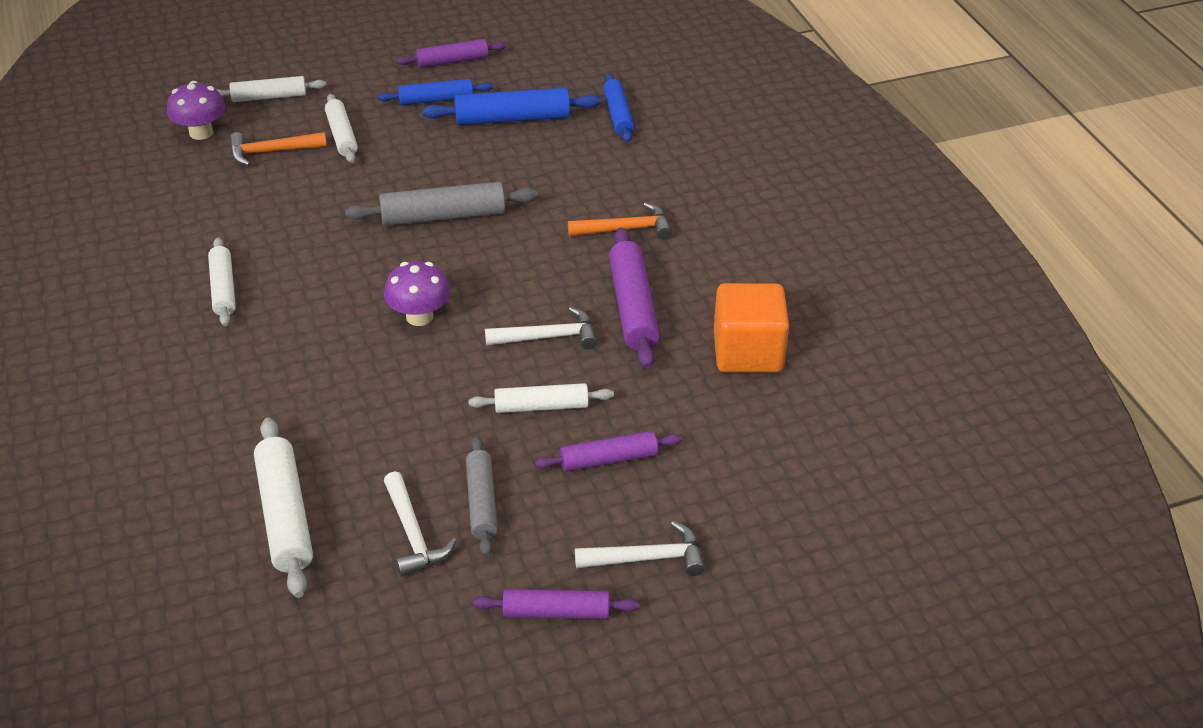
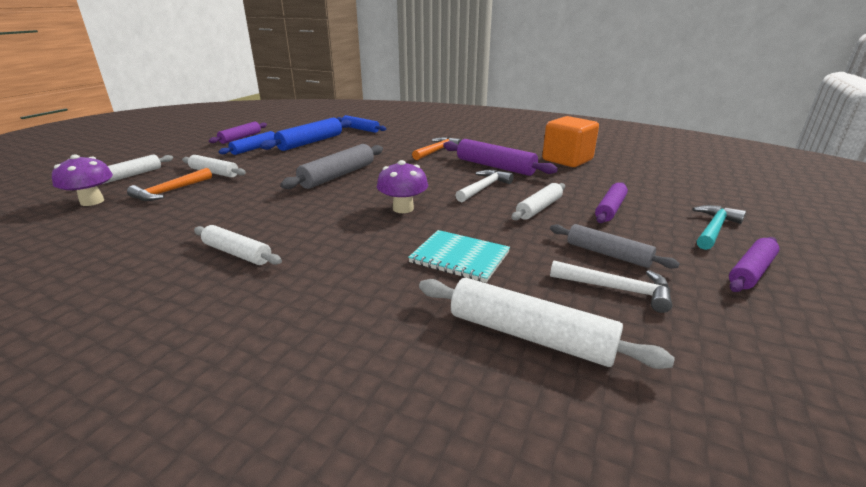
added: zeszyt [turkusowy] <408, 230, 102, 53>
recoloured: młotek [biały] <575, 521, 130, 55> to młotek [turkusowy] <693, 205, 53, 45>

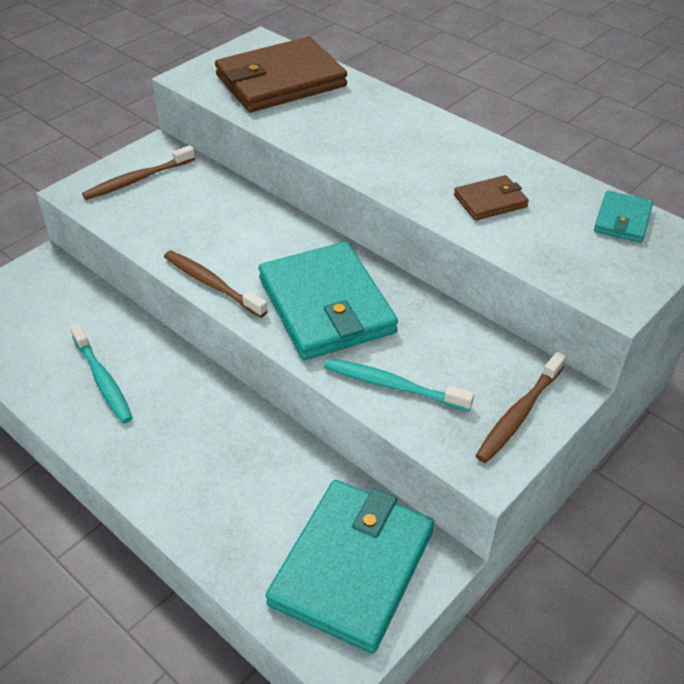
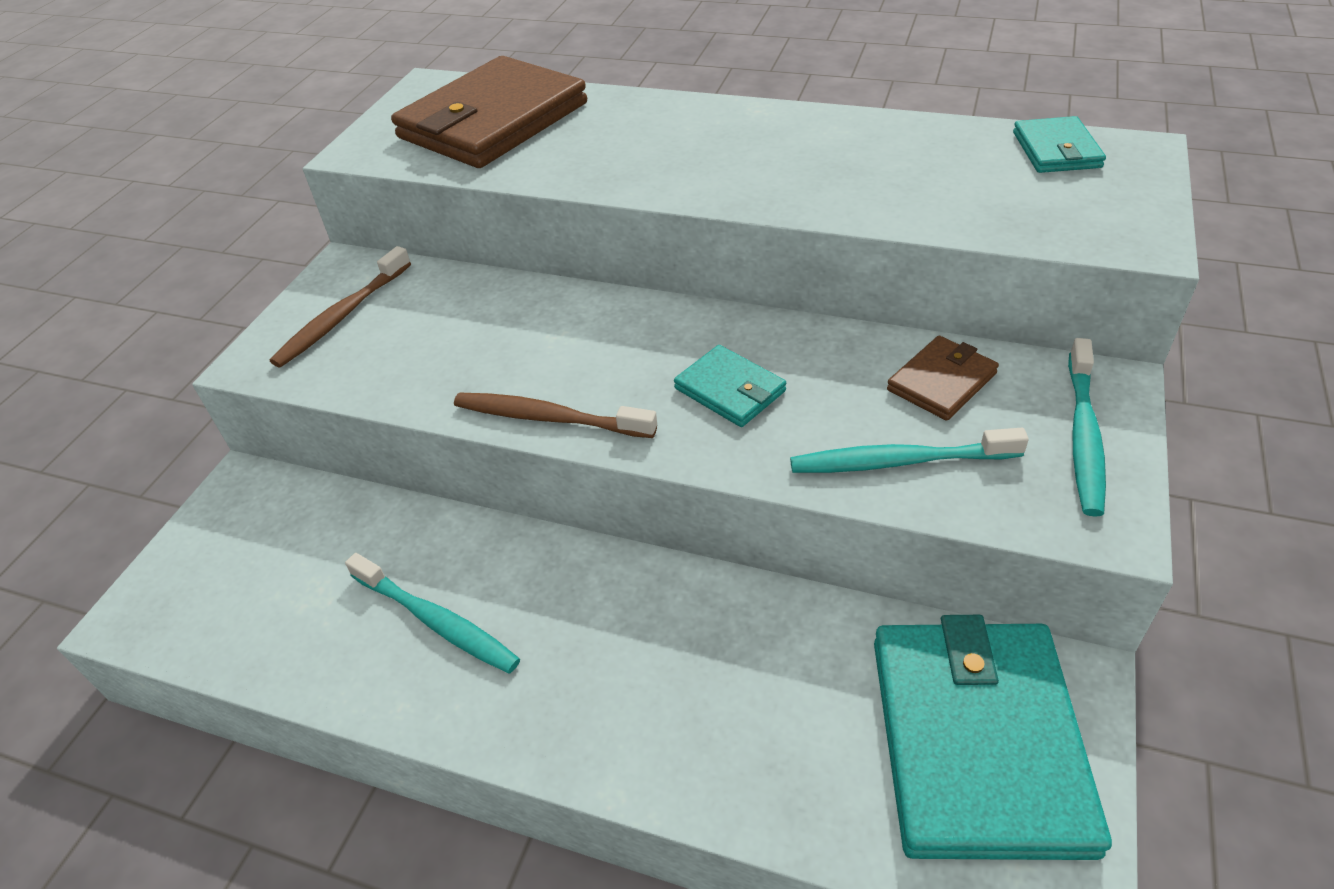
moved: portfel [brązowy] <454, 175, 75, 46> to <887, 336, 112, 85>
recoloured: szczoteczka do zębów [brązowy] <476, 351, 90, 112> to szczoteczka do zębów [turkusowy] <1068, 338, 38, 179>
resized: portfel [turkusowy] <259, 242, 139, 118> = <674, 345, 112, 82> x0.47

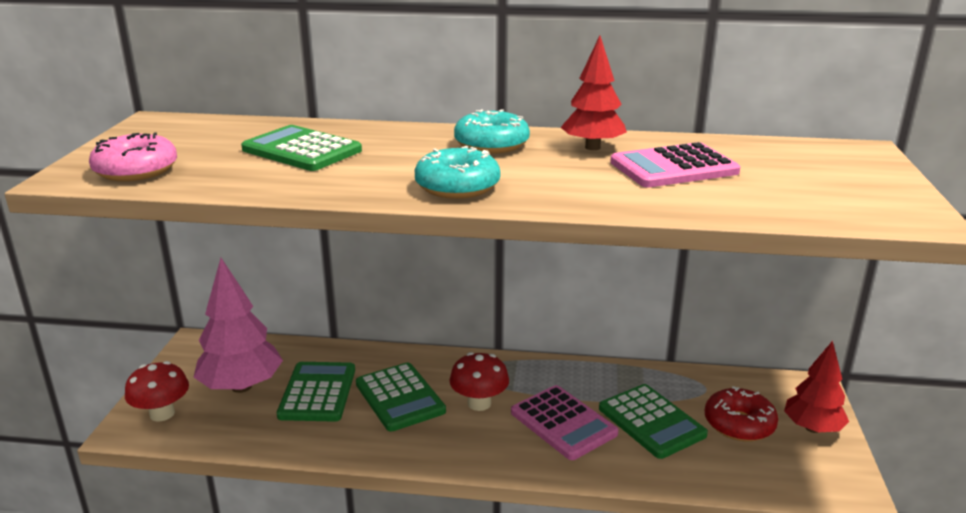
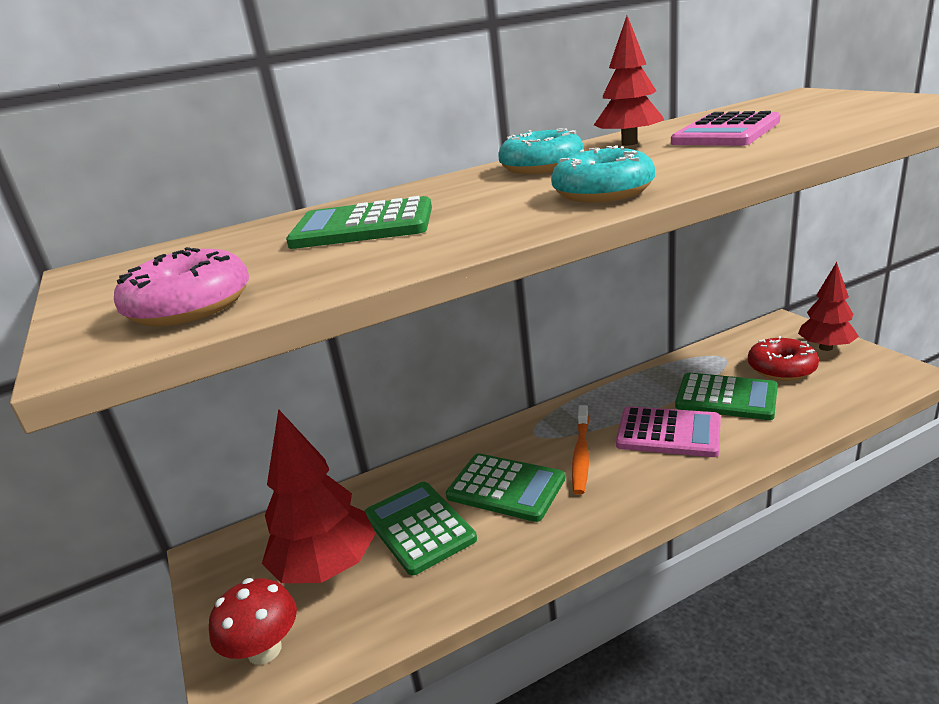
replaced: grzyb [czerwony] <449, 352, 60, 59> to szczoteczka do zębów [pomarańczowy] <572, 405, 17, 90>
recoloured: drzewko [różowy] <194, 258, 89, 135> to drzewko [czerwony] <262, 409, 113, 174>

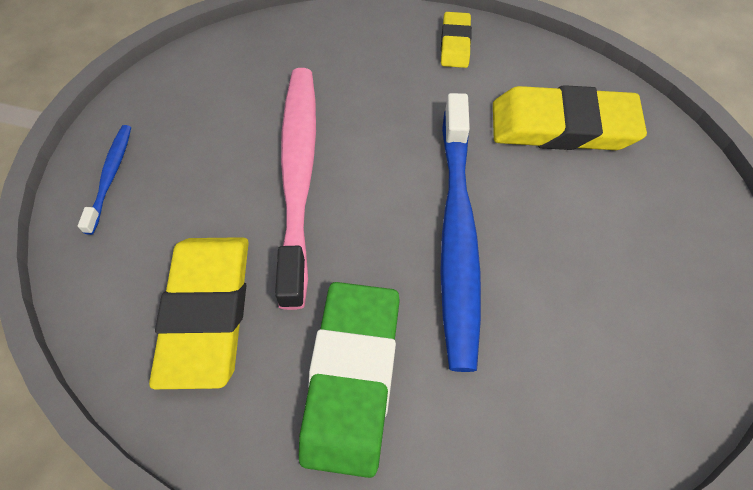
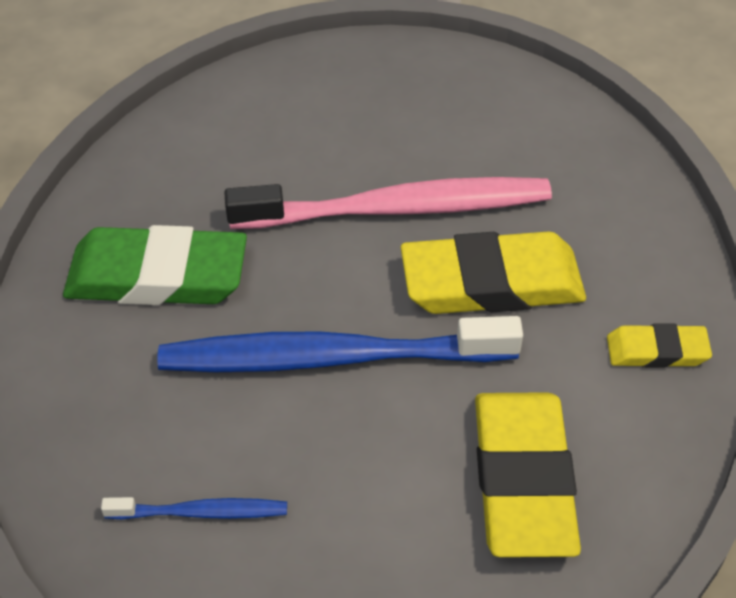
moved: szczoteczka do zębów [niebieski] <78, 125, 53, 110> to <101, 497, 186, 22>; gumka do mazania [żółty] <149, 237, 100, 152> to <401, 232, 185, 82>

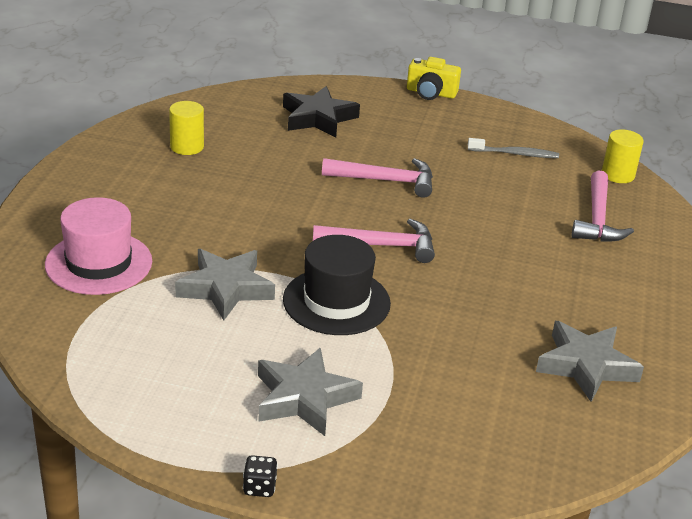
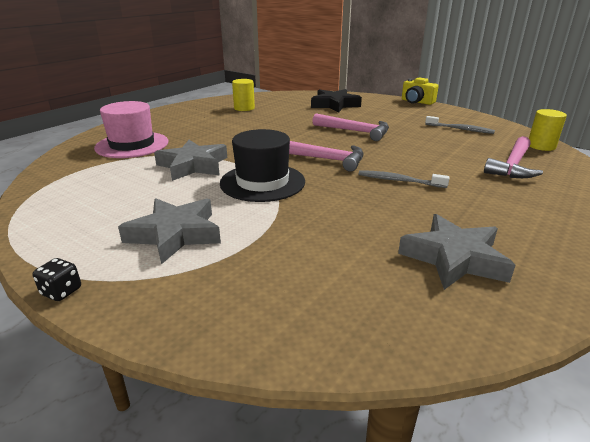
added: szczoteczka do zębów [szary] <359, 170, 91, 18>

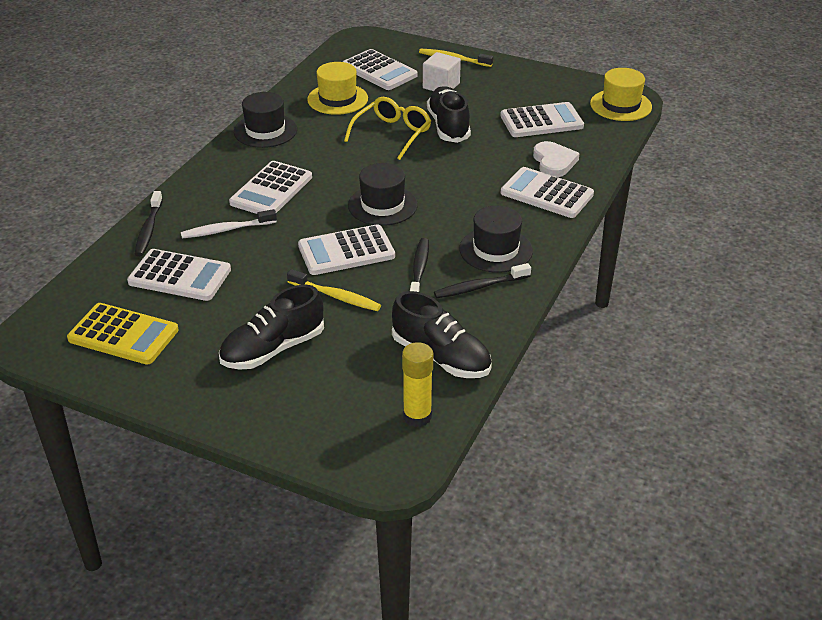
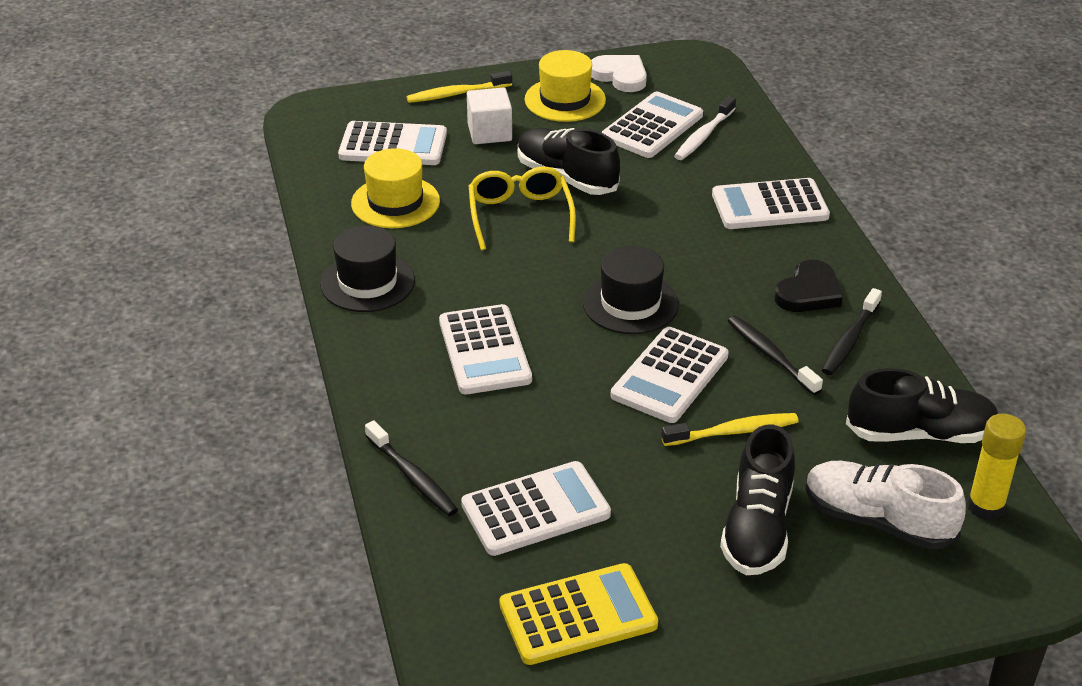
added: but [biały] <805, 461, 161, 89>
moved: kapelusz [żółty] <590, 68, 62, 53> to <525, 50, 81, 72>; serce [biały] <533, 141, 47, 36> to <591, 55, 56, 37>; szczoteczka do zębów [biały] <181, 209, 96, 29> to <674, 96, 62, 64>
replaced: kapelusz [czarny] <459, 206, 74, 67> to serce [czarny] <774, 260, 69, 52>

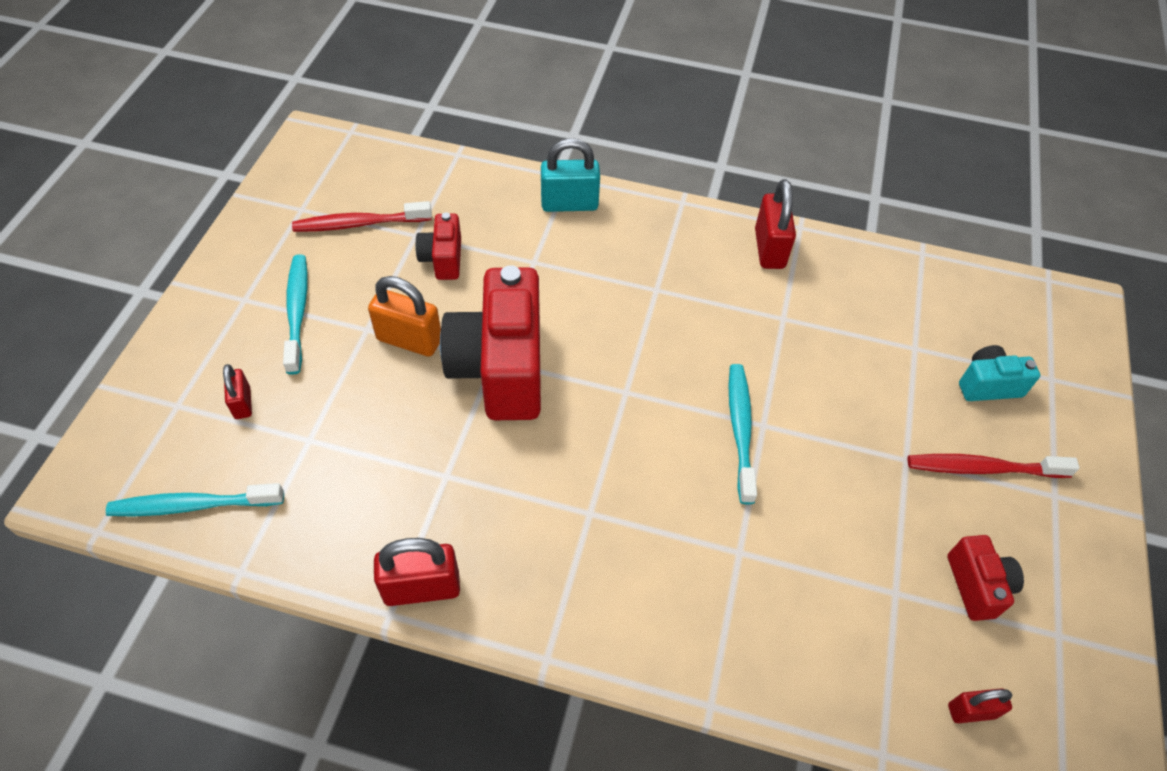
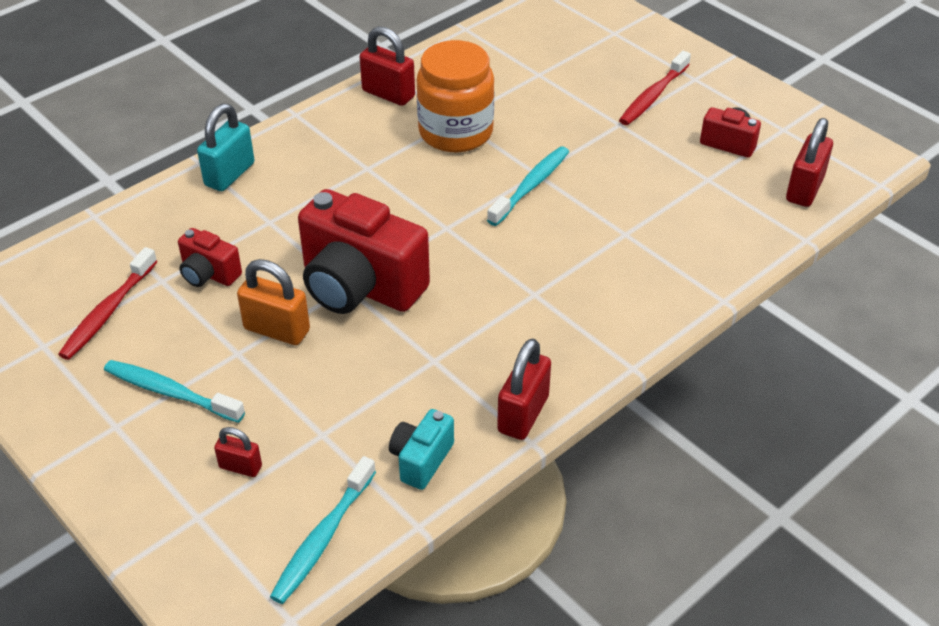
added: słoik [pomarańczowy] <417, 40, 77, 112>
moved: aparat fotograficzny [turkusowy] <959, 345, 81, 56> to <389, 409, 65, 81>
turned: kłódka [pomarańczowy] <368, 276, 73, 81> = <237, 259, 73, 86> 60 degrees clockwise; szczoteczka do zębów [turkusowy] <729, 364, 28, 140> = <487, 146, 82, 80> 90 degrees clockwise
resized: kłódka [czerwony] <948, 688, 64, 35> = <786, 118, 47, 89> x1.71

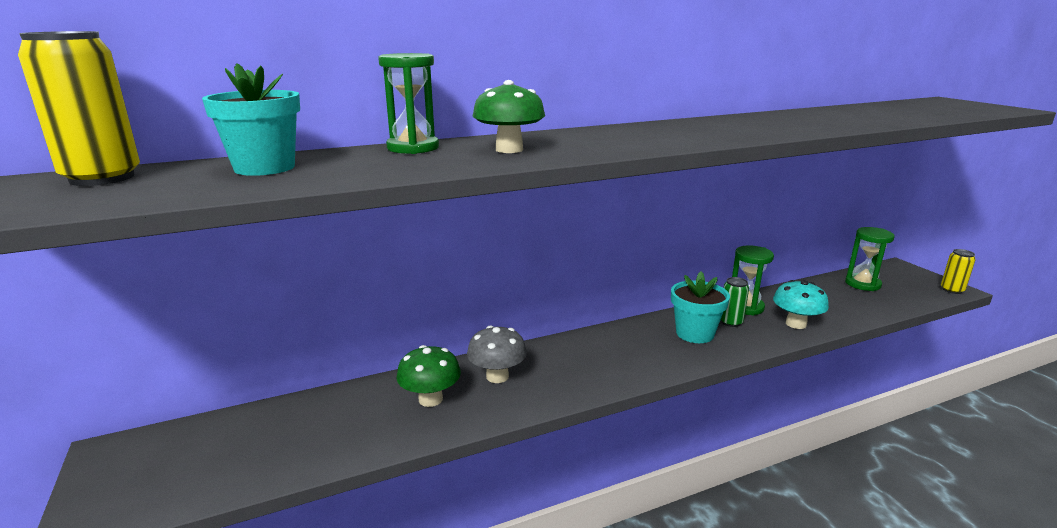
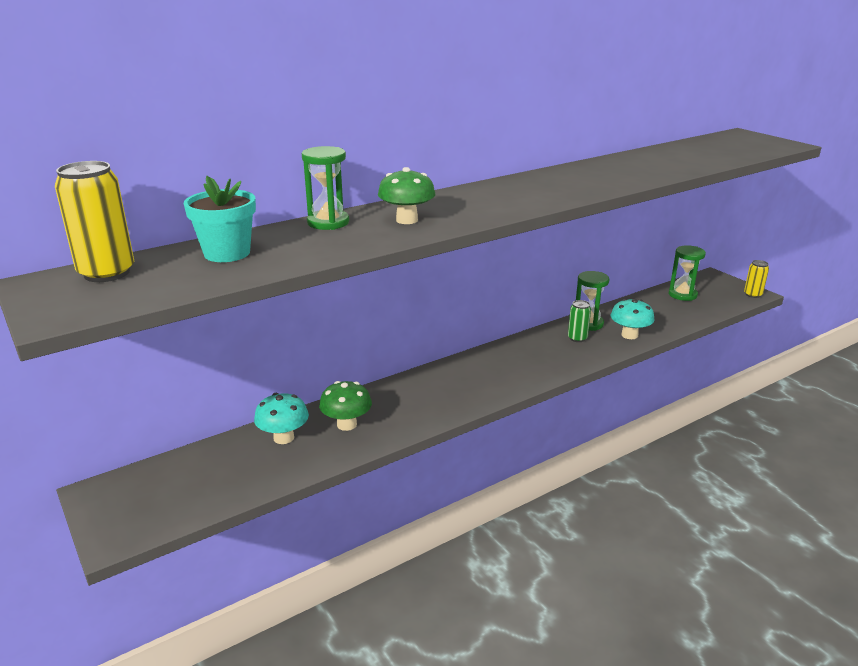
removed: doniczka [turkusowy] <671, 271, 59, 72>; grzyb [szary] <467, 325, 60, 58>
added: grzyb [turkusowy] <254, 393, 55, 51>

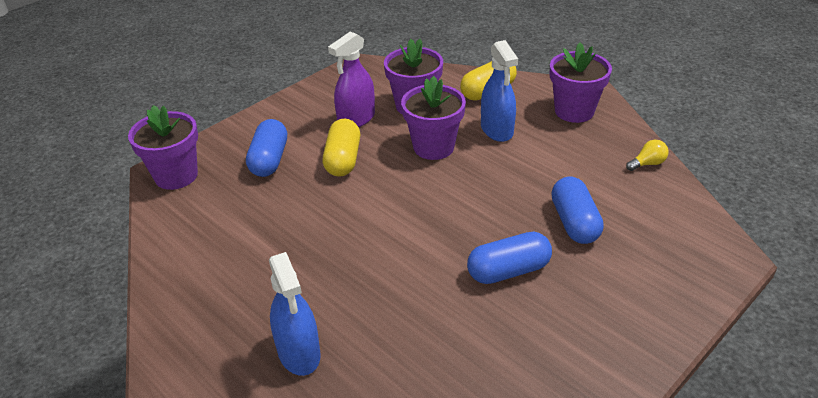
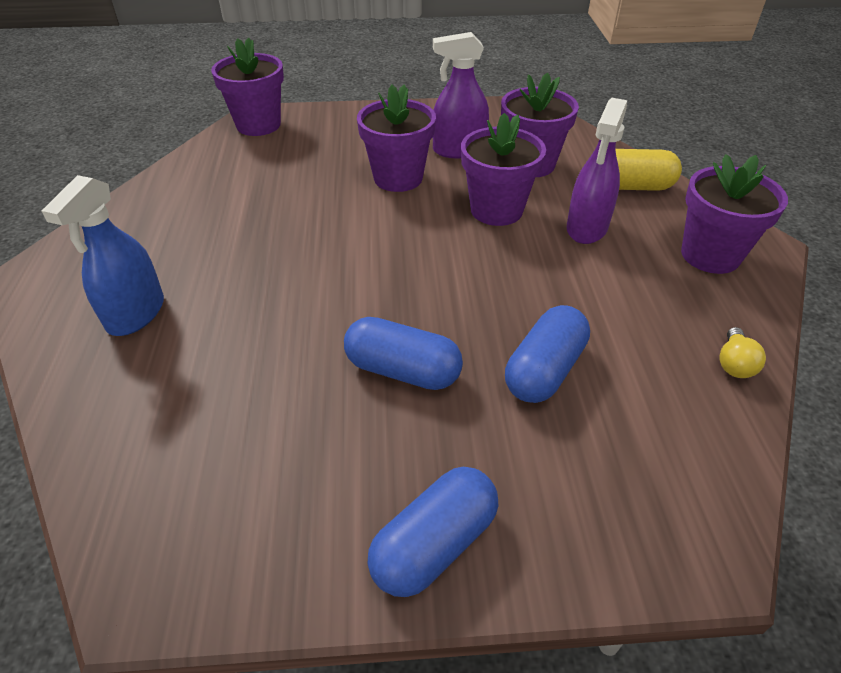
moved: kapsułka [niebieski] <246, 119, 41, 58> to <367, 467, 131, 130>
replaced: kapsułka [żółty] <323, 118, 37, 59> to doniczka [fioletowy] <357, 84, 79, 108>
recoloured: spryskiwacz [niebieski] <481, 40, 37, 102> to spryskiwacz [fioletowy] <567, 98, 60, 146>
turned: żarówka [żółty] <626, 140, 42, 31> = <719, 327, 47, 51> 90 degrees clockwise

